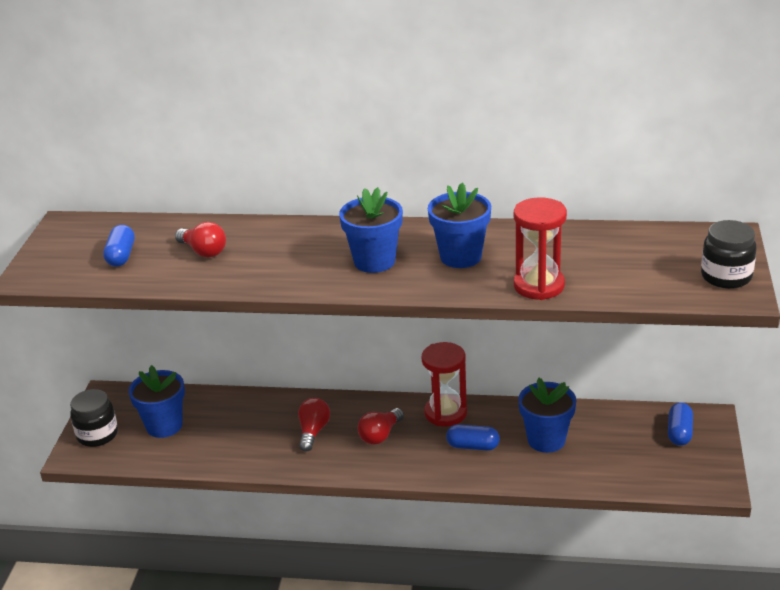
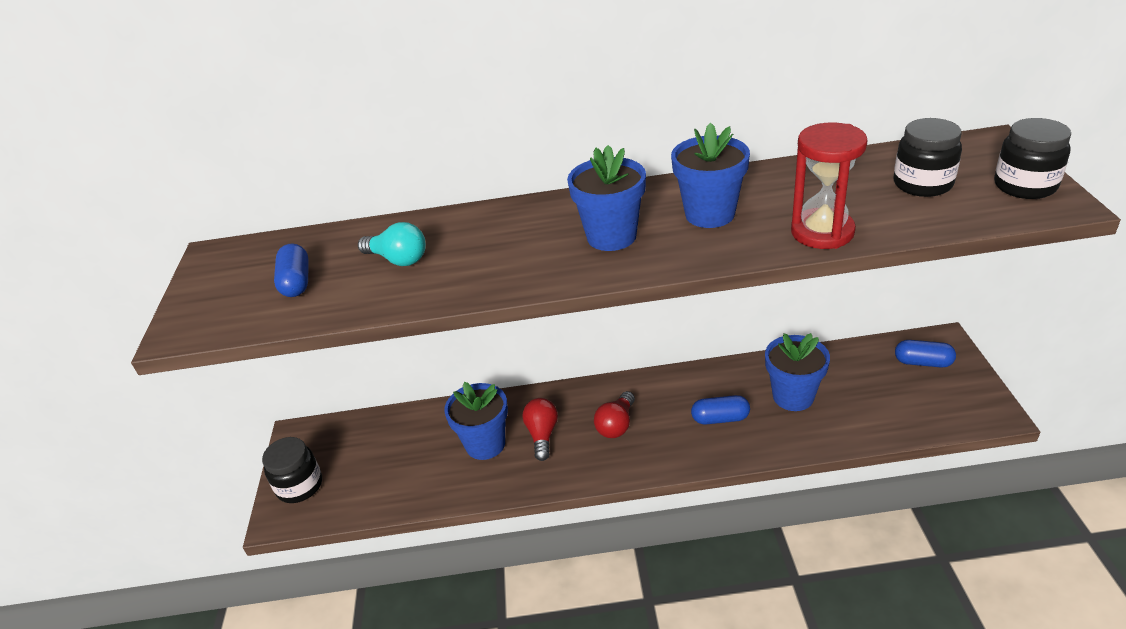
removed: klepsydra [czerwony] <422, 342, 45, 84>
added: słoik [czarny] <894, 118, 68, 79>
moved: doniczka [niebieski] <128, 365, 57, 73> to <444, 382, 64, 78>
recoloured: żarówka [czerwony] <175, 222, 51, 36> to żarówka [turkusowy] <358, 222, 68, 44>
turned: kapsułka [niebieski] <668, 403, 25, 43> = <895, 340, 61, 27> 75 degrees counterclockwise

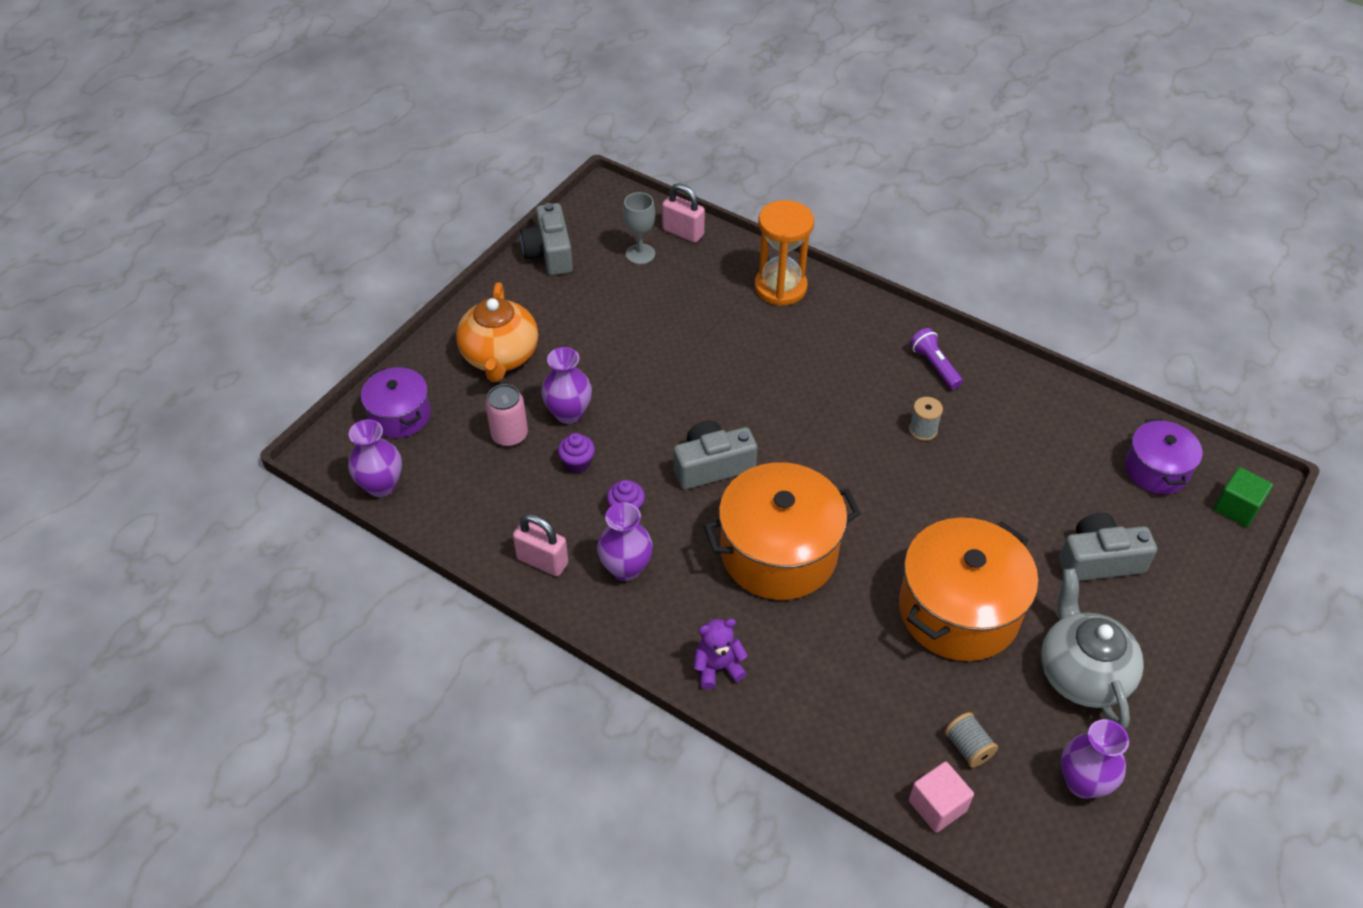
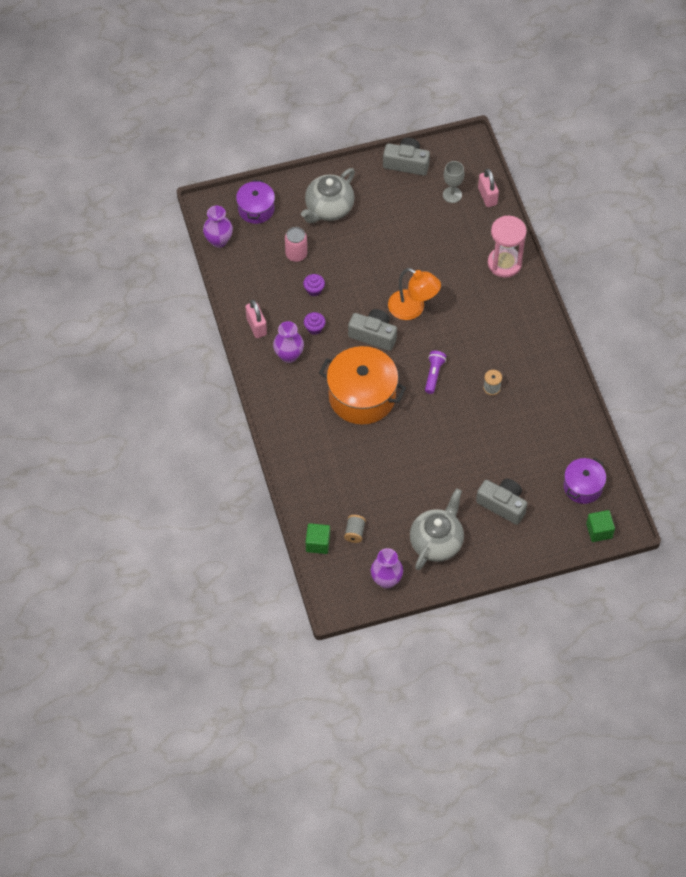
removed: wazon [fioletowy] <541, 347, 51, 77>; garnek [pomarańczowy] <899, 518, 139, 143>; miś [fioletowy] <694, 619, 54, 71>
added: lampka [pomarańczowy] <388, 268, 53, 52>
moved: latarka [fioletowy] <910, 328, 53, 61> to <425, 351, 21, 43>
recoloured: klepsydra [pomarańczowy] <755, 200, 59, 106> to klepsydra [różowy] <488, 216, 39, 62>; imbryk [pomarańczowy] <456, 282, 82, 100> to imbryk [szary] <301, 168, 54, 55>; sześcian [różowy] <909, 761, 65, 72> to sześcian [zielony] <306, 523, 24, 31>
turned: aparat fotograficzny [szary] <520, 203, 53, 72> = <383, 138, 47, 38> 75 degrees clockwise

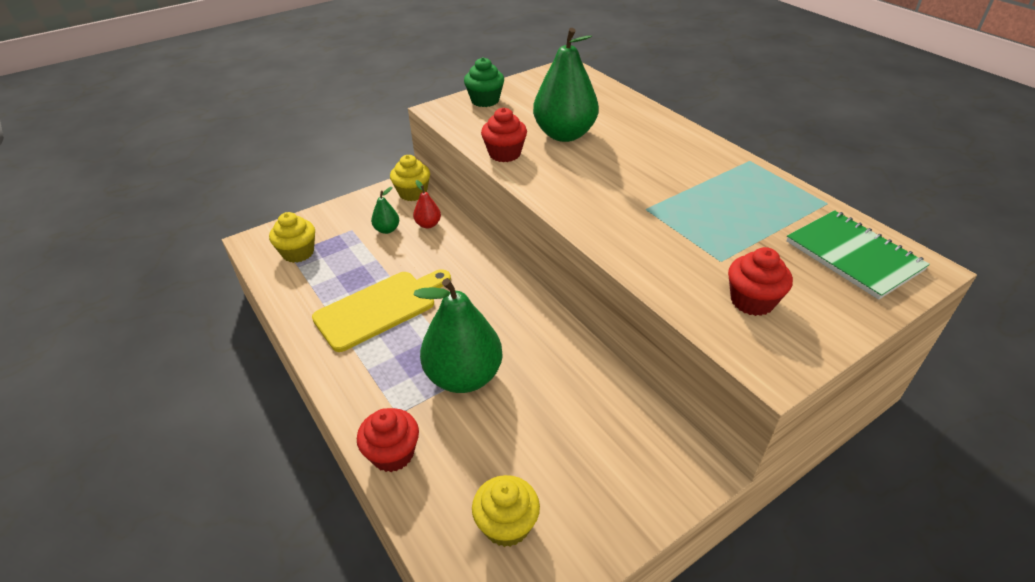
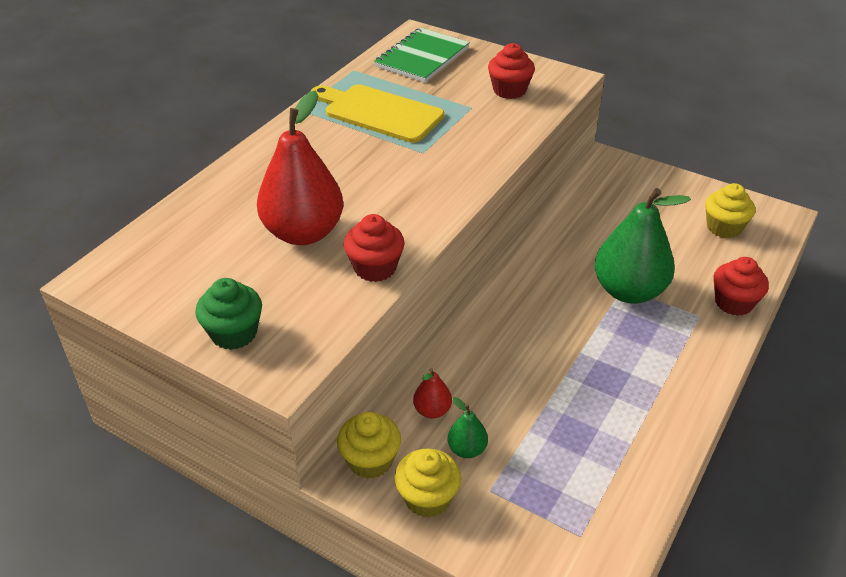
moved: muffinka [żółty] <269, 212, 46, 51> to <395, 448, 66, 70>; deska do krojenia [żółty] <312, 269, 139, 83> to <311, 84, 133, 59>
recoloured: gruszka [zielony] <533, 28, 66, 114> to gruszka [czerwony] <257, 90, 86, 155>

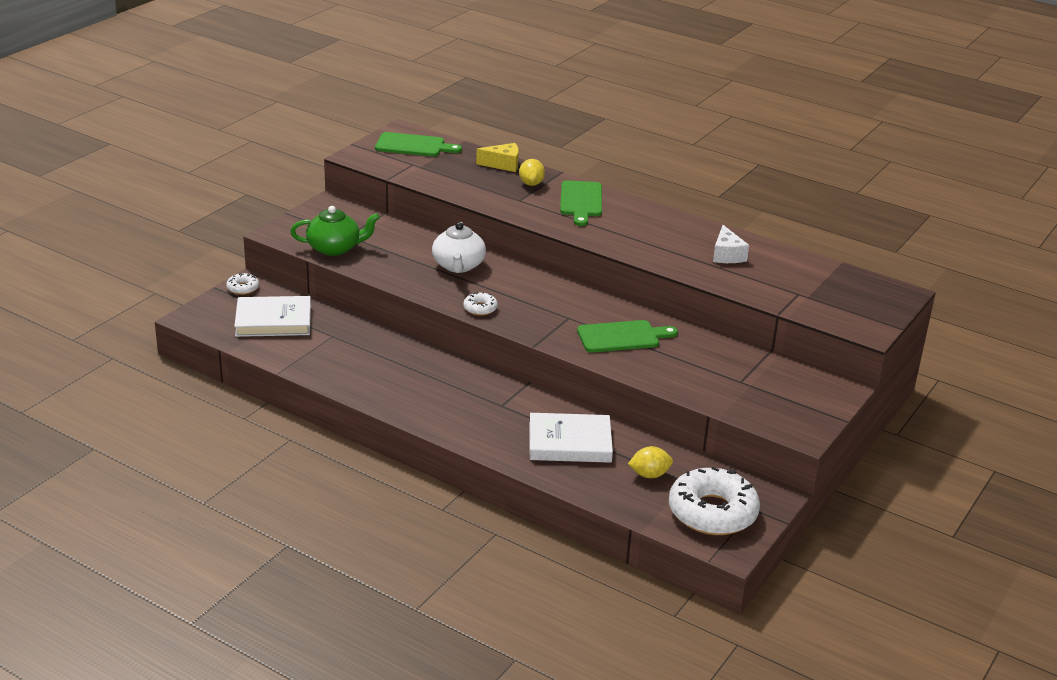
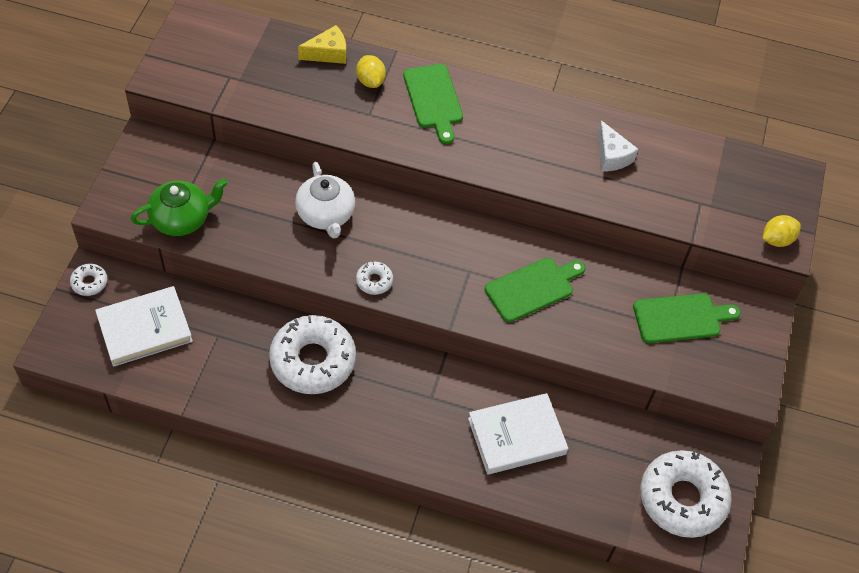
added: donut [biały] <269, 315, 87, 79>
moved: deska do krojenia [zielony] <375, 132, 87, 24> to <633, 293, 108, 50>; cytryna [żółty] <628, 446, 45, 32> to <763, 215, 38, 32>

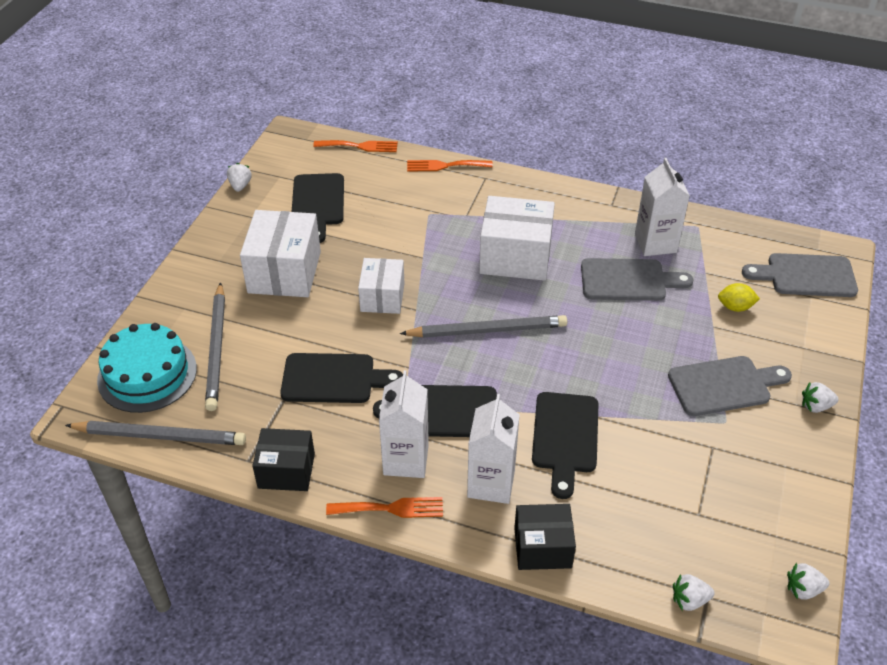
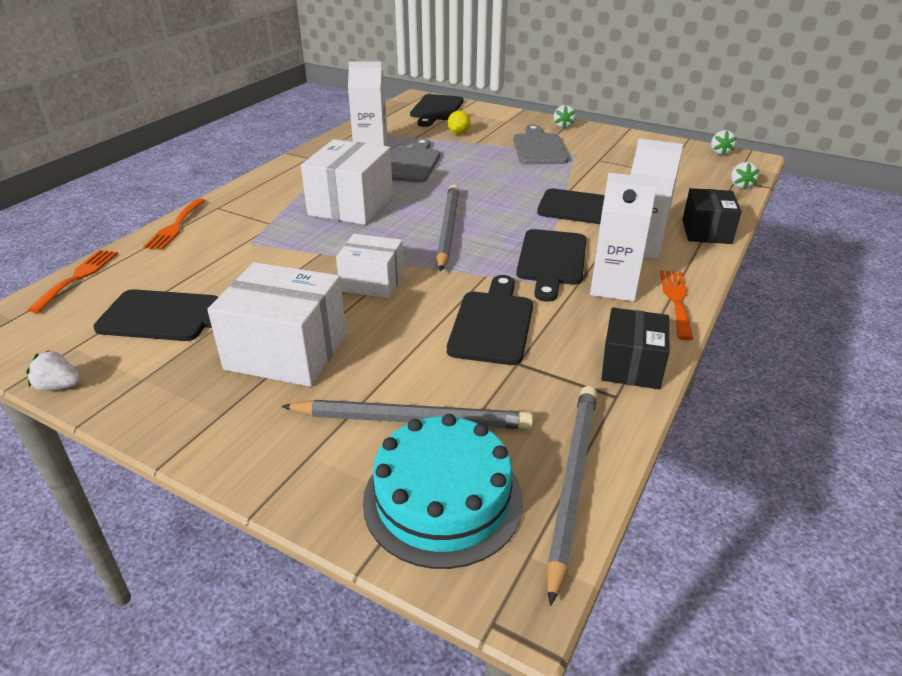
recoloured: deska do krojenia [szary] <742, 253, 116, 44> to deska do krojenia [czarny] <410, 94, 53, 33>

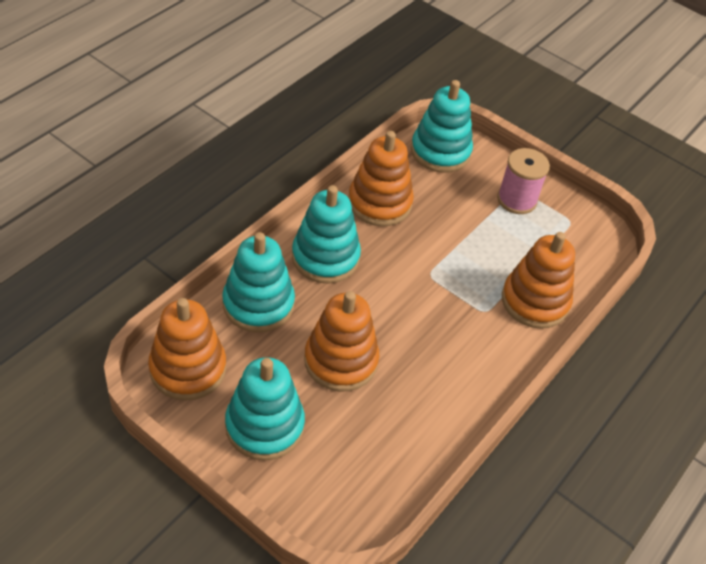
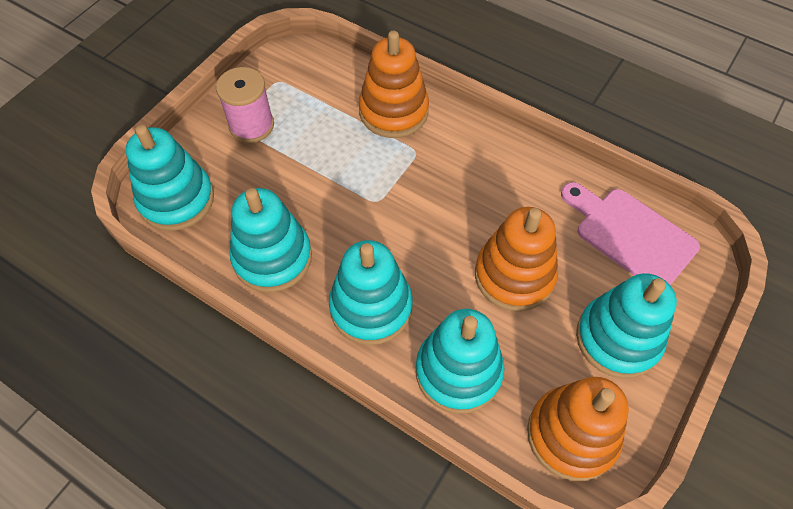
added: deska do krojenia [różowy] <561, 182, 139, 103>
recoloured: zabawka nakładanka [pomarańczowy] <348, 131, 66, 95> to zabawka nakładanka [turkusowy] <230, 188, 82, 104>

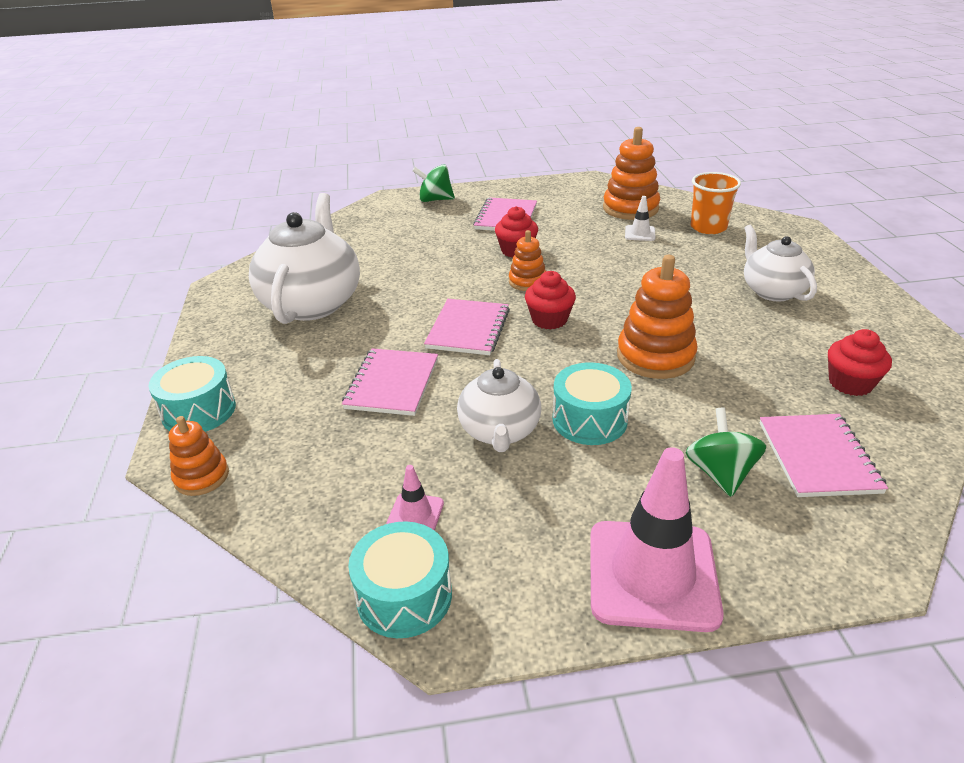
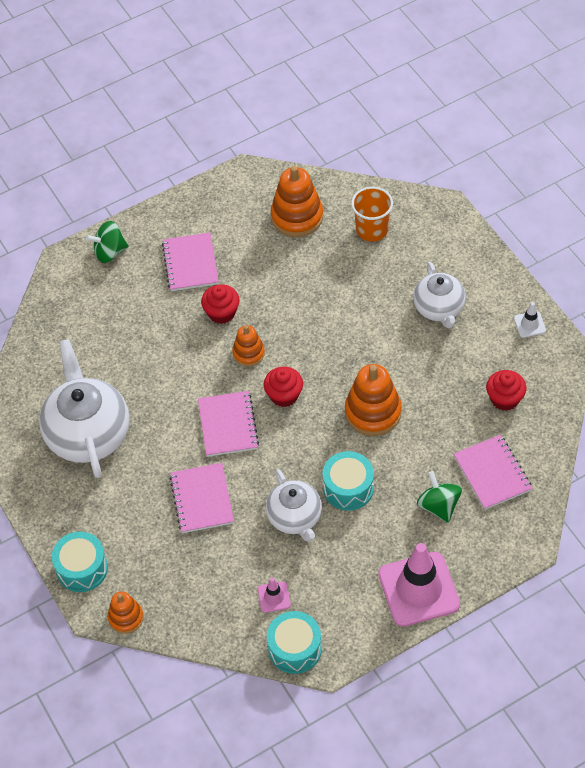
moved: pachołek [biały] <625, 196, 30, 45> to <514, 302, 32, 36>
turned: imbryk [biały] <744, 225, 73, 77> = <413, 262, 53, 66> 150 degrees counterclockwise

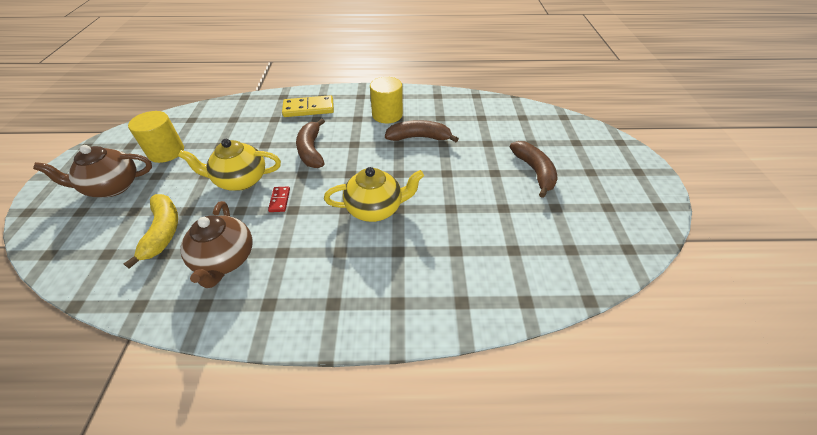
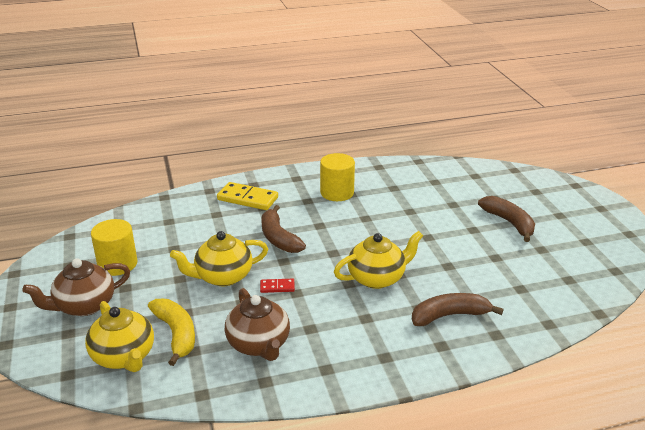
added: imbryk [żółty] <85, 301, 69, 71>
moved: banan [brązowy] <385, 120, 74, 22> to <412, 293, 91, 33>
turned: kostka domina [żółty] <282, 95, 52, 22> = <217, 182, 61, 28> 45 degrees clockwise; kostka domina [czerwony] <268, 186, 22, 26> = <260, 279, 35, 14> 75 degrees counterclockwise

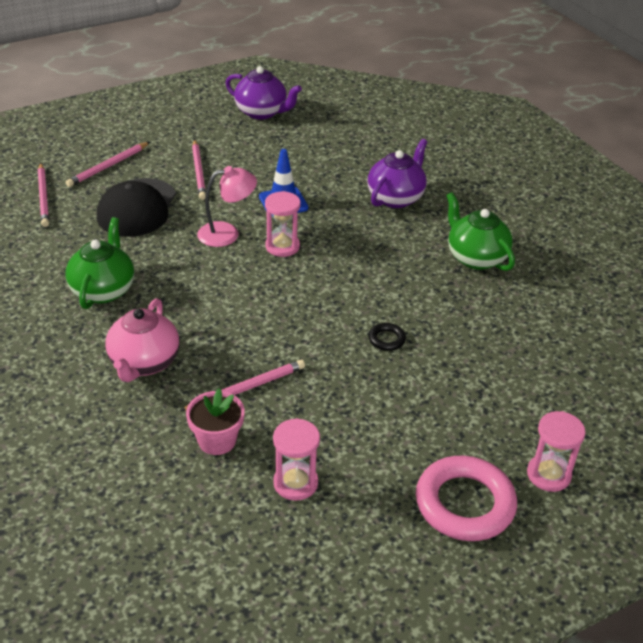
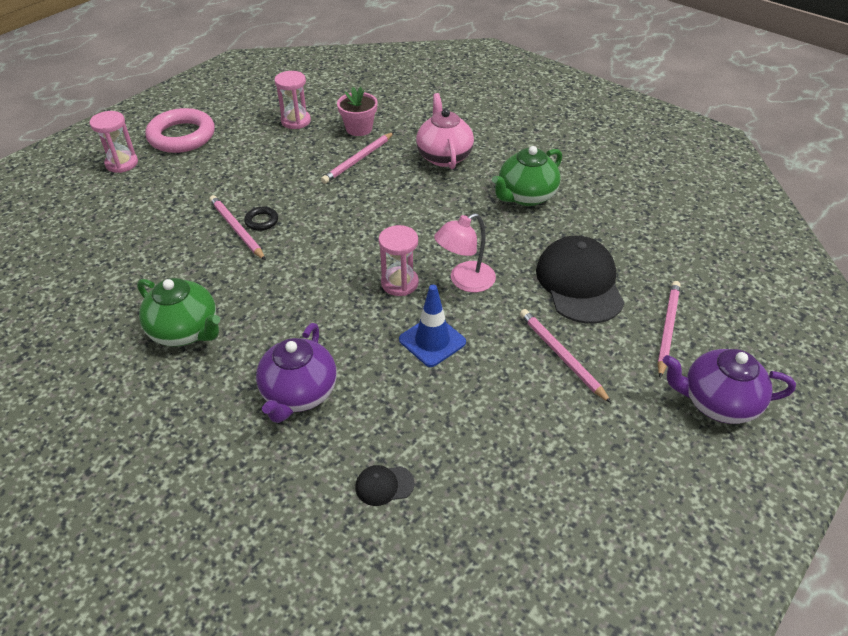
added: czapka [czarny] <355, 465, 59, 41>
moved: imbryk [fioletowy] <225, 66, 77, 54> to <663, 349, 133, 75>; ołówek [różowy] <38, 163, 11, 64> to <209, 195, 57, 66>
turned: imbryk [zielony] <65, 217, 69, 92> = <492, 146, 70, 60> 60 degrees clockwise

